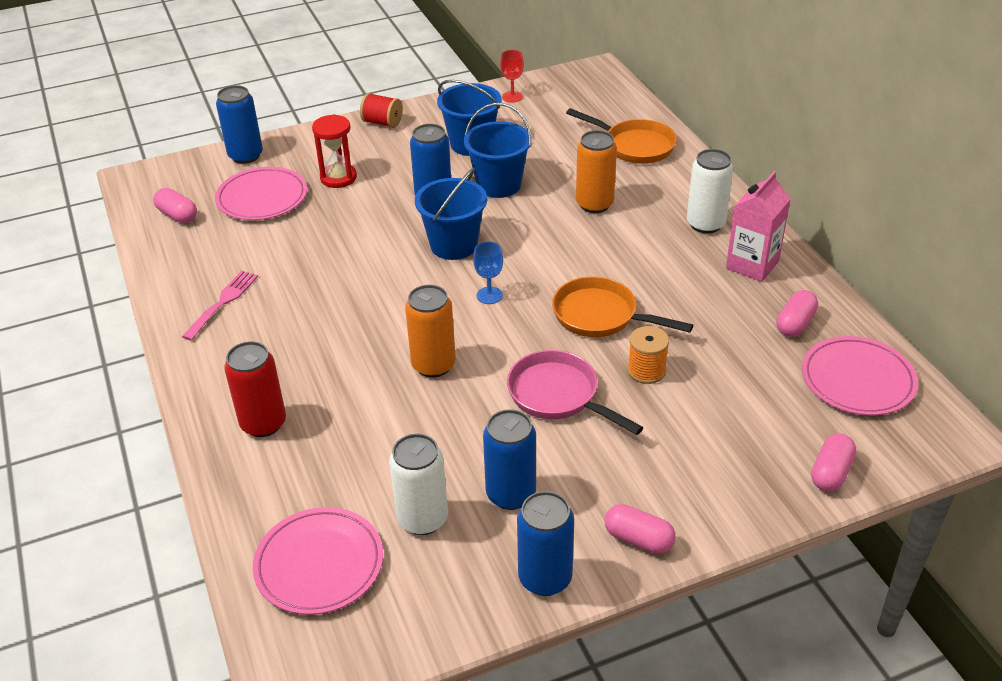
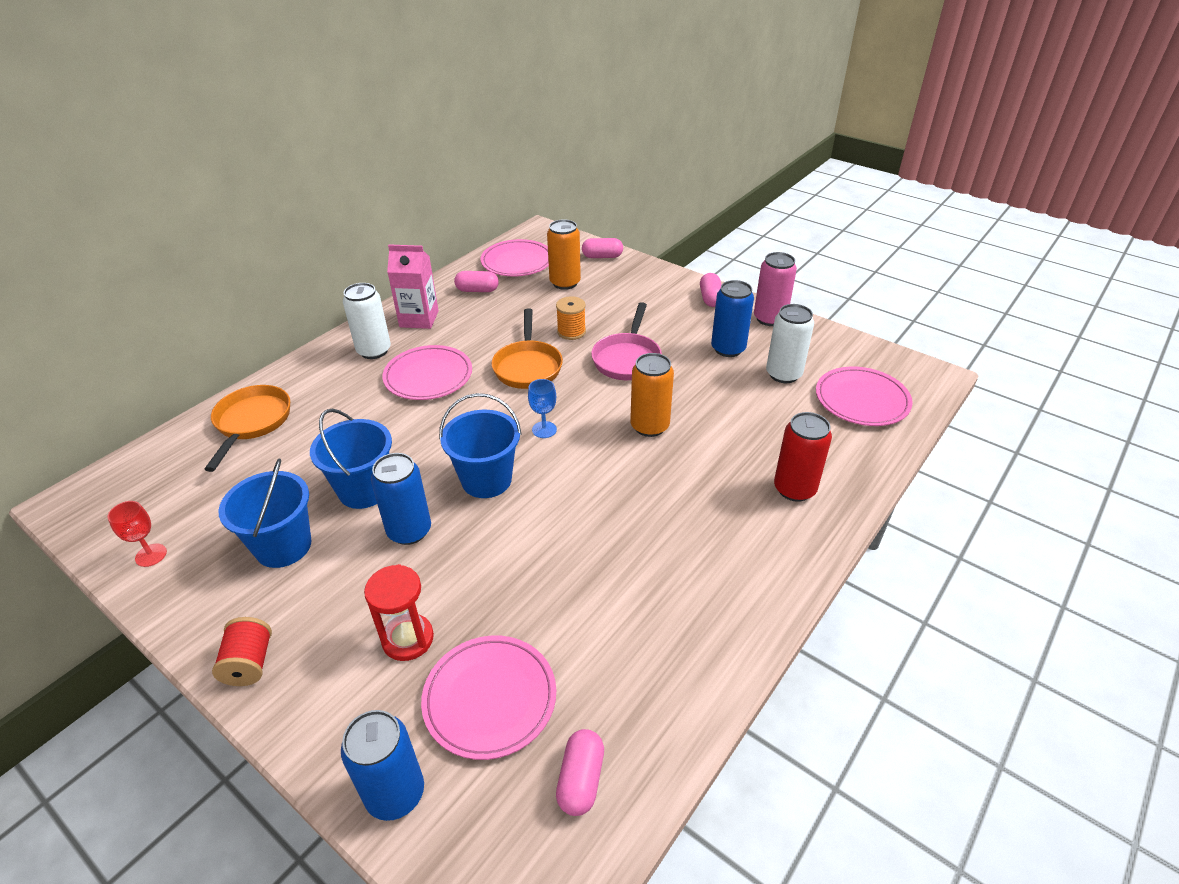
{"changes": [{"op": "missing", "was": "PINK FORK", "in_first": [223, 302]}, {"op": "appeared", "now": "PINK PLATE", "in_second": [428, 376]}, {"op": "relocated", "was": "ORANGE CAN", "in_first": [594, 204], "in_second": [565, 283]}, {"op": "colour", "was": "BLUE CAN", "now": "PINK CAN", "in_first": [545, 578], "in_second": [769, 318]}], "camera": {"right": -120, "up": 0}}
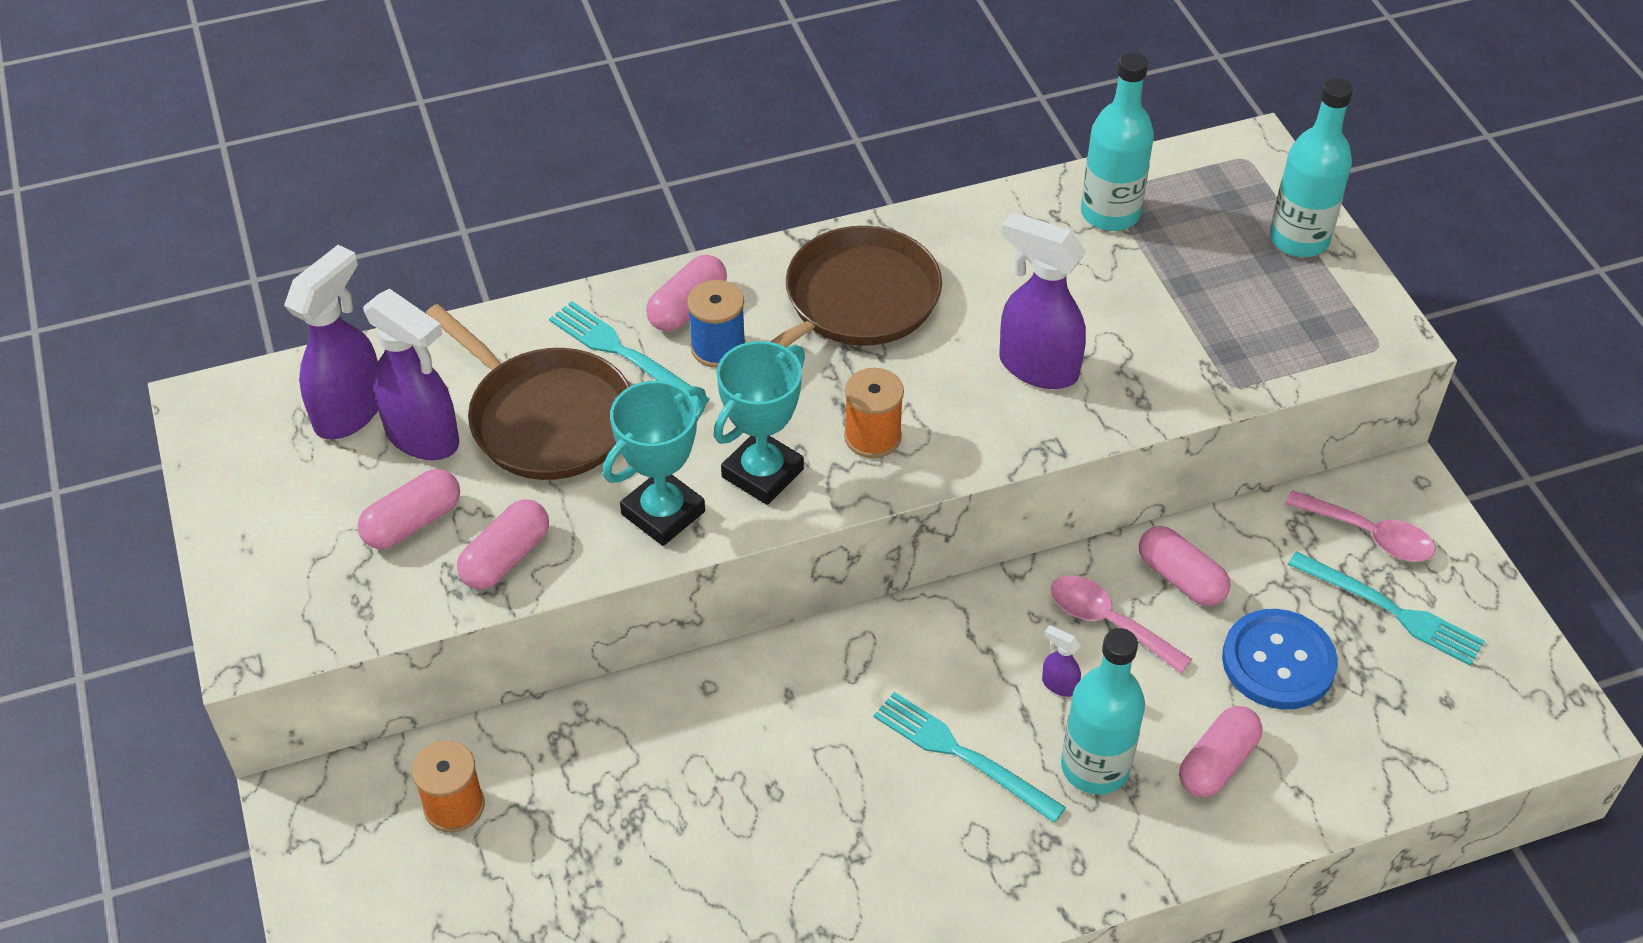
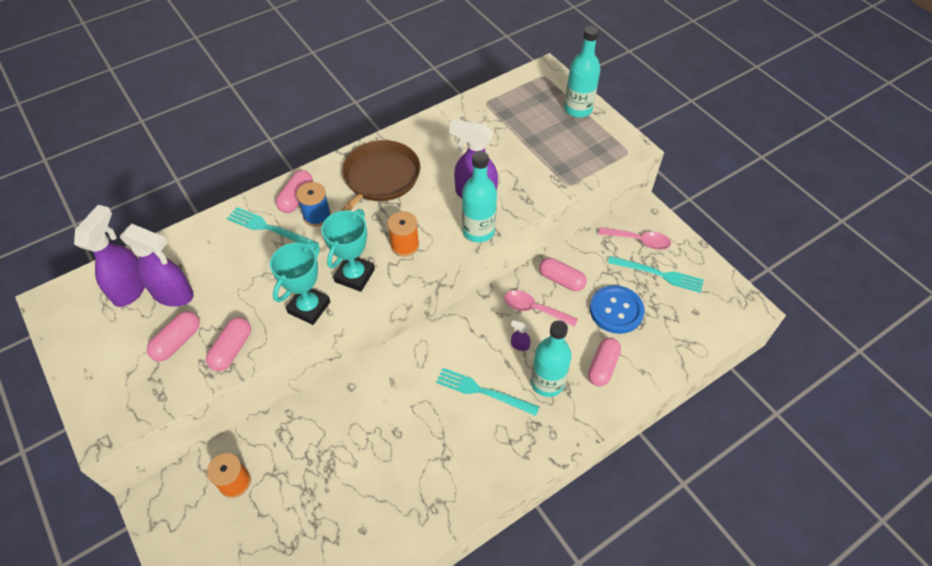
{"changes": [{"op": "missing", "was": "BROWN PAN", "in_first": [546, 418]}, {"op": "relocated", "was": "TURQUOISE BOTTLE", "in_first": [1110, 213], "in_second": [478, 231]}], "camera": {"right": -15, "up": 5}}
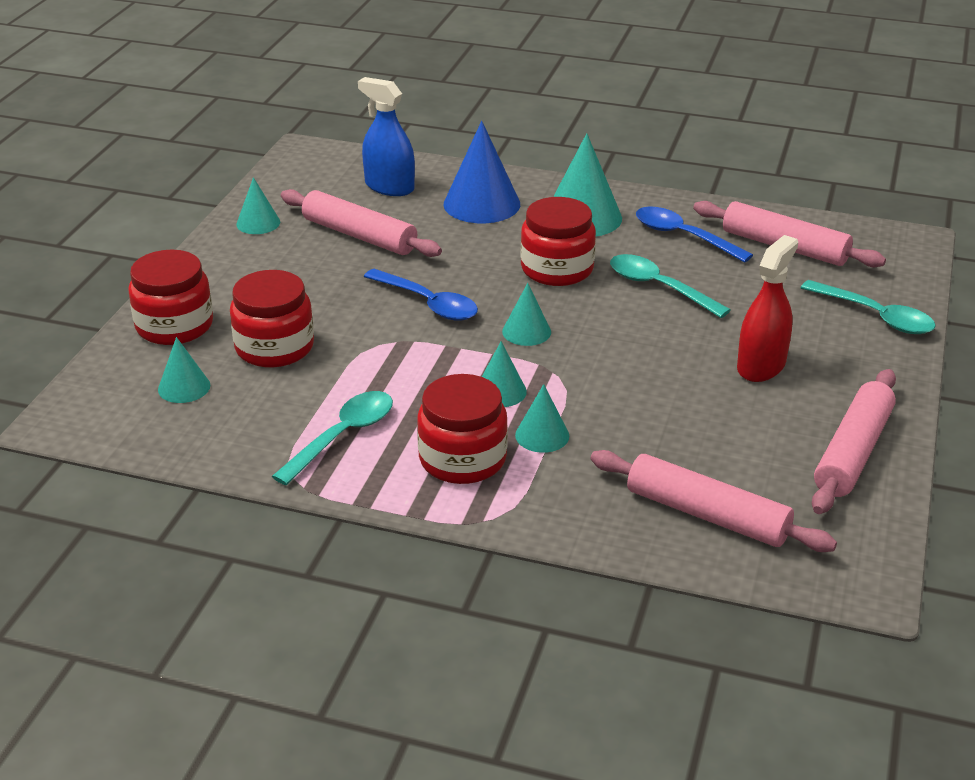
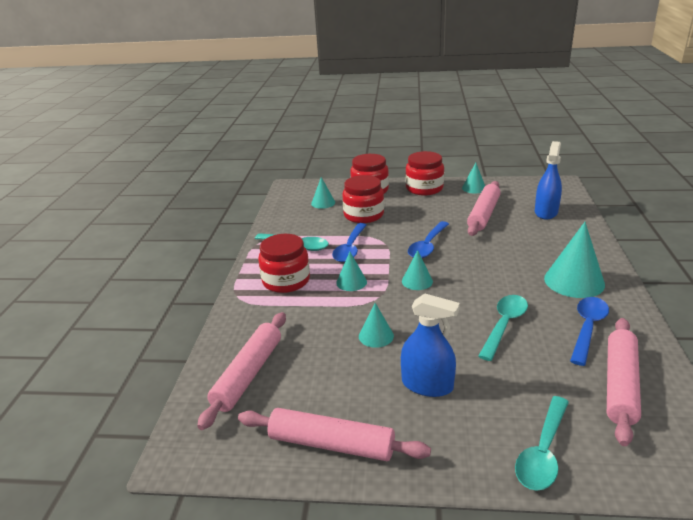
{"changes": [{"op": "missing", "was": "BLUE CONE", "in_first": [481, 204]}, {"op": "appeared", "now": "BLUE SPOON", "in_second": [350, 248]}, {"op": "relocated", "was": "TURQUOISE CONE", "in_first": [542, 435], "in_second": [376, 336]}, {"op": "relocated", "was": "RED JAR", "in_first": [557, 269], "in_second": [424, 188]}, {"op": "colour", "was": "RED SPRAY BOTTLE", "now": "BLUE SPRAY BOTTLE", "in_first": [761, 366], "in_second": [427, 385]}], "camera": {"right": 80, "up": -5}}
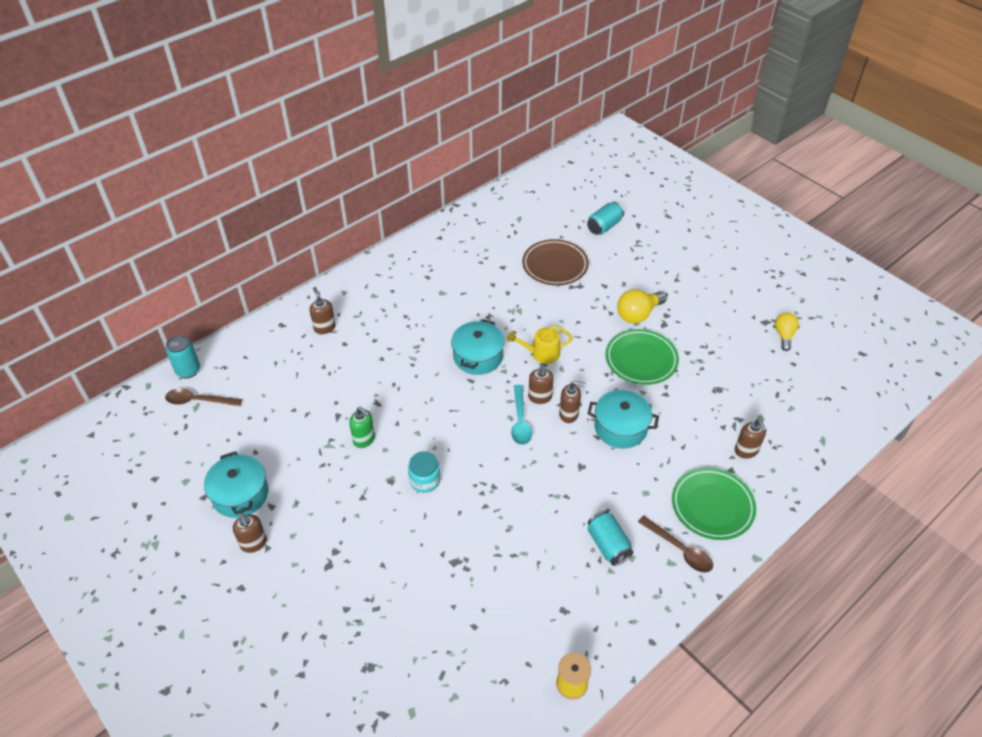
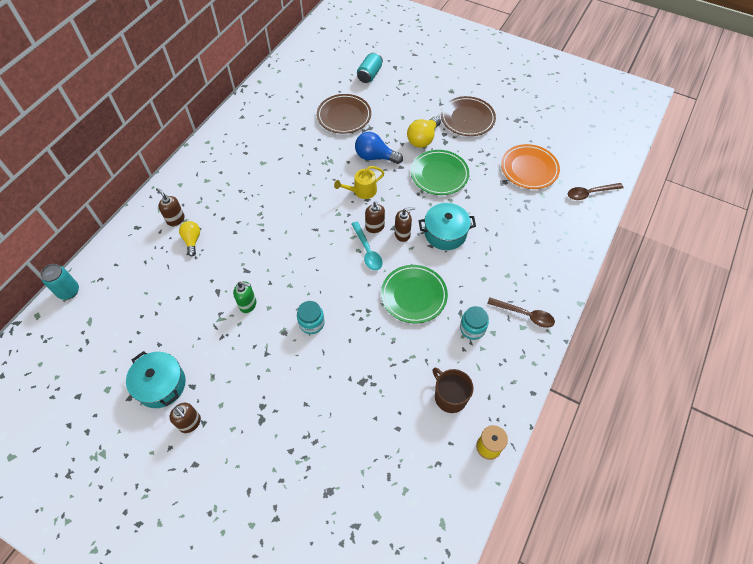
{"changes": [{"op": "missing", "was": "TURQUOISE POT", "in_first": [478, 356]}, {"op": "missing", "was": "BROWN SOAP DISPENSER", "in_first": [746, 451]}, {"op": "appeared", "now": "BLUE LIGHT BULB", "in_second": [375, 157]}, {"op": "appeared", "now": "BROWN MUG", "in_second": [450, 396]}, {"op": "appeared", "now": "BROWN PLATE", "in_second": [467, 119]}, {"op": "appeared", "now": "ORANGE PLATE", "in_second": [529, 169]}, {"op": "relocated", "was": "BROWN SPOON", "in_first": [198, 401], "in_second": [590, 193]}, {"op": "relocated", "was": "GREEN PLATE", "in_first": [712, 506], "in_second": [414, 295]}, {"op": "relocated", "was": "YELLOW LIGHT BULB", "in_first": [784, 335], "in_second": [192, 240]}, {"op": "exchanged", "was": "TURQUOISE CAN", "now": "TURQUOISE JAR", "in_first": [608, 545], "in_second": [472, 328]}], "camera": {"right": -20, "up": 10}}
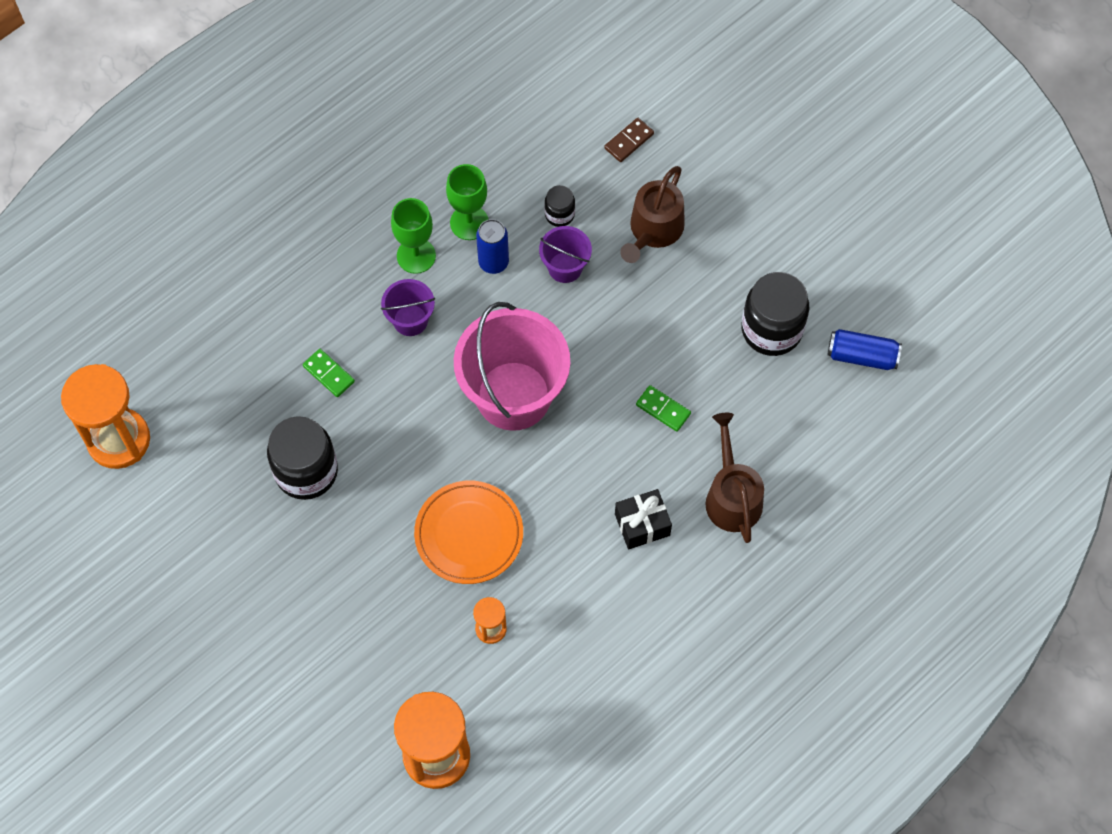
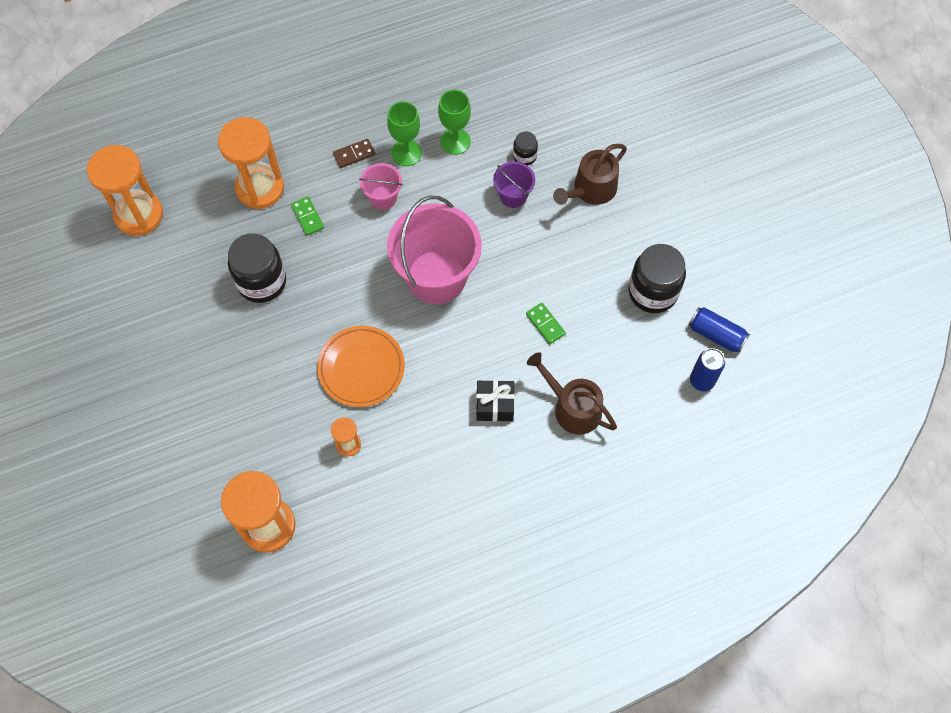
{"changes": [{"op": "appeared", "now": "ORANGE HOURGLASS", "in_second": [260, 188]}, {"op": "relocated", "was": "BLUE CAN", "in_first": [493, 262], "in_second": [702, 381]}, {"op": "relocated", "was": "BROWN DOMINO", "in_first": [629, 141], "in_second": [354, 154]}, {"op": "colour", "was": "PURPLE BUCKET", "now": "PINK BUCKET", "in_first": [410, 320], "in_second": [383, 197]}, {"op": "spun", "was": "BROWN WATERING CAN", "in_first": [732, 496], "in_second": [572, 407], "clockwise": -60}], "camera": {"right": 20, "up": 0}}
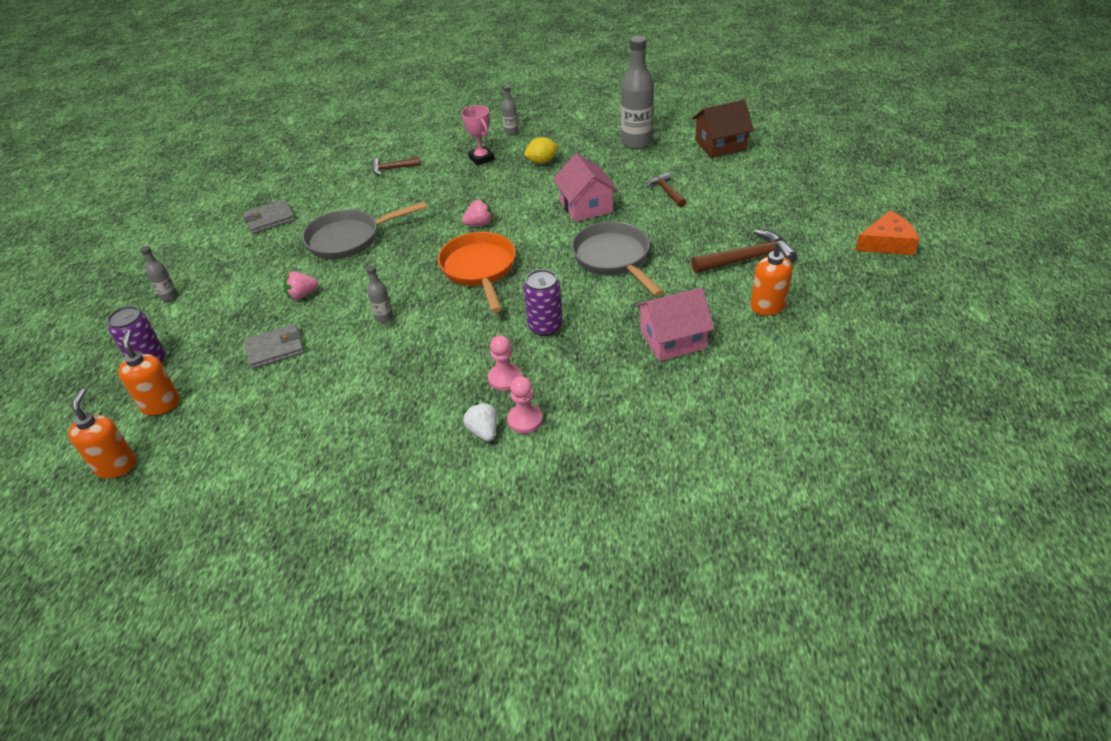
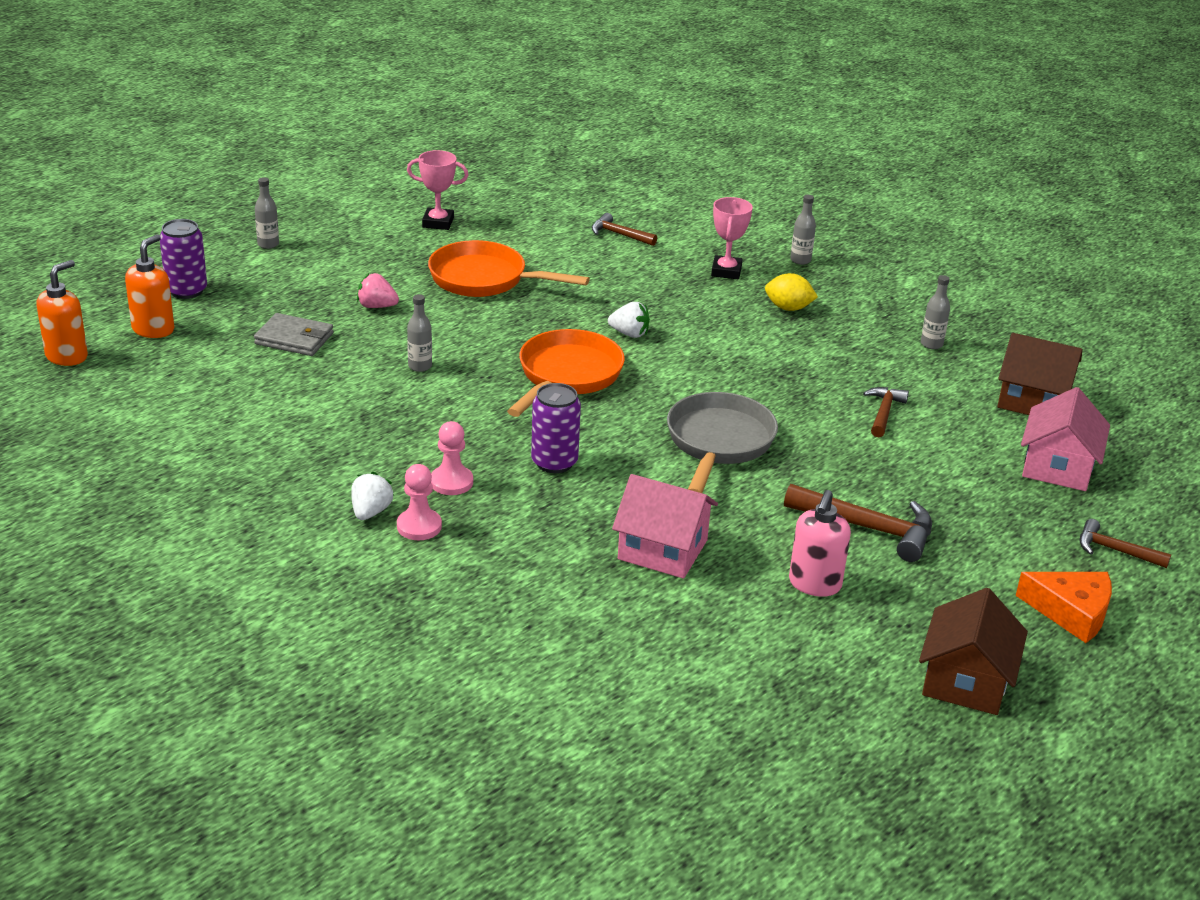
{"changes": [{"op": "appeared", "now": "BROWN HOUSE", "in_second": [965, 681]}, {"op": "appeared", "now": "BROWN HAMMER", "in_second": [1114, 550]}, {"op": "relocated", "was": "PINK HOUSE", "in_first": [586, 206], "in_second": [1058, 467]}, {"op": "exchanged", "was": "GREY WALLET", "now": "PINK TROPHY", "in_first": [269, 219], "in_second": [438, 222]}, {"op": "colour", "was": "GREY PAN", "now": "ORANGE PAN", "in_first": [349, 239], "in_second": [485, 279]}, {"op": "colour", "was": "PINK STRAWBERRY", "now": "WHITE STRAWBERRY", "in_first": [479, 224], "in_second": [629, 334]}, {"op": "colour", "was": "ORANGE SOAP DISPENSER", "now": "PINK SOAP DISPENSER", "in_first": [768, 307], "in_second": [814, 584]}, {"op": "size", "was": "GREY BOTTLE", "in_first": [636, 142], "in_second": [931, 344], "ratio": 0.47}], "camera": {"right": 35, "up": -10}}
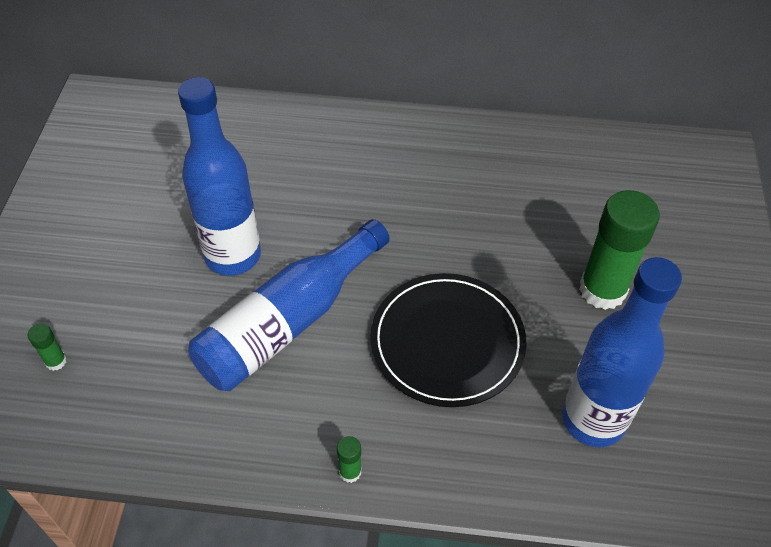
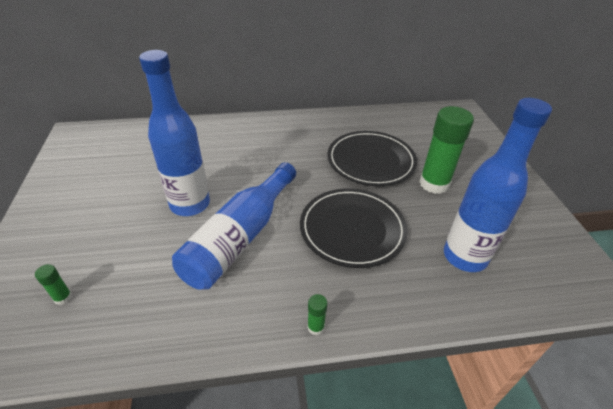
{"changes": [{"op": "appeared", "now": "BLACK PLATE", "in_second": [371, 161]}], "camera": {"right": -15, "up": -10}}
